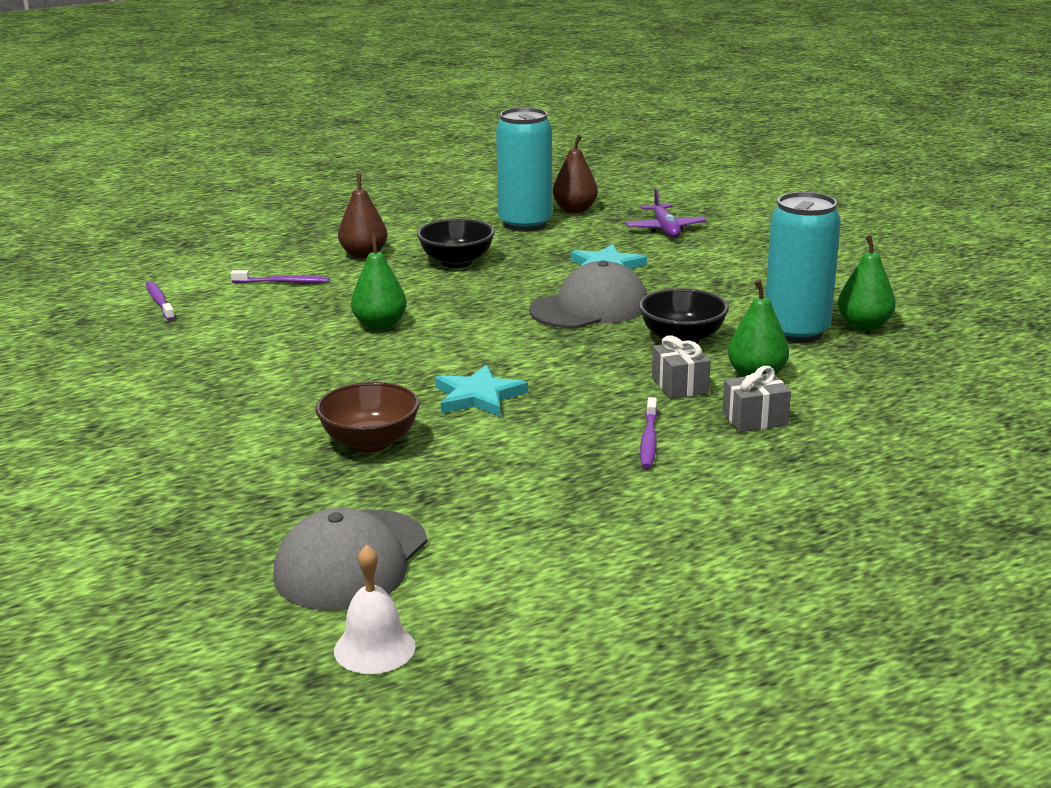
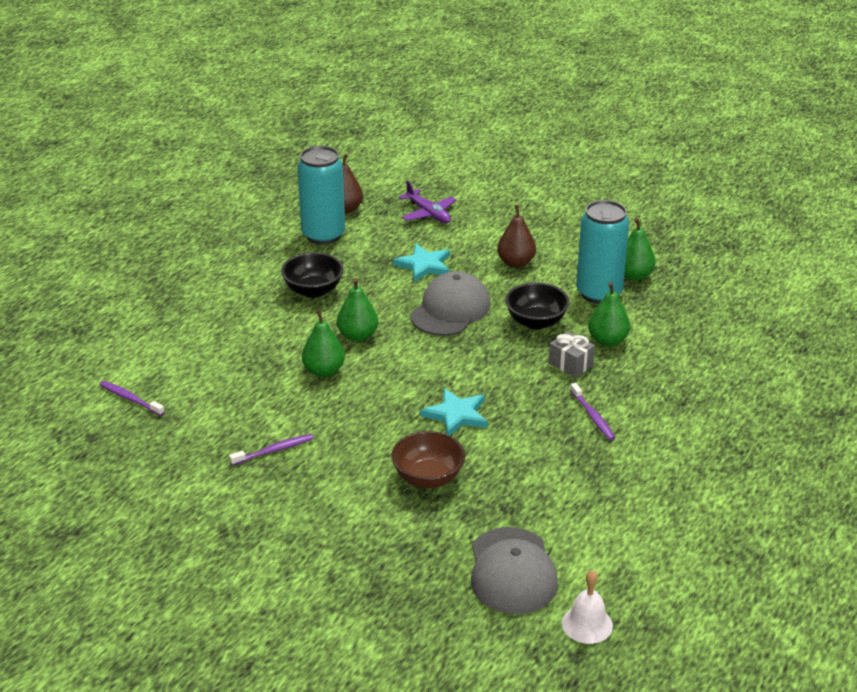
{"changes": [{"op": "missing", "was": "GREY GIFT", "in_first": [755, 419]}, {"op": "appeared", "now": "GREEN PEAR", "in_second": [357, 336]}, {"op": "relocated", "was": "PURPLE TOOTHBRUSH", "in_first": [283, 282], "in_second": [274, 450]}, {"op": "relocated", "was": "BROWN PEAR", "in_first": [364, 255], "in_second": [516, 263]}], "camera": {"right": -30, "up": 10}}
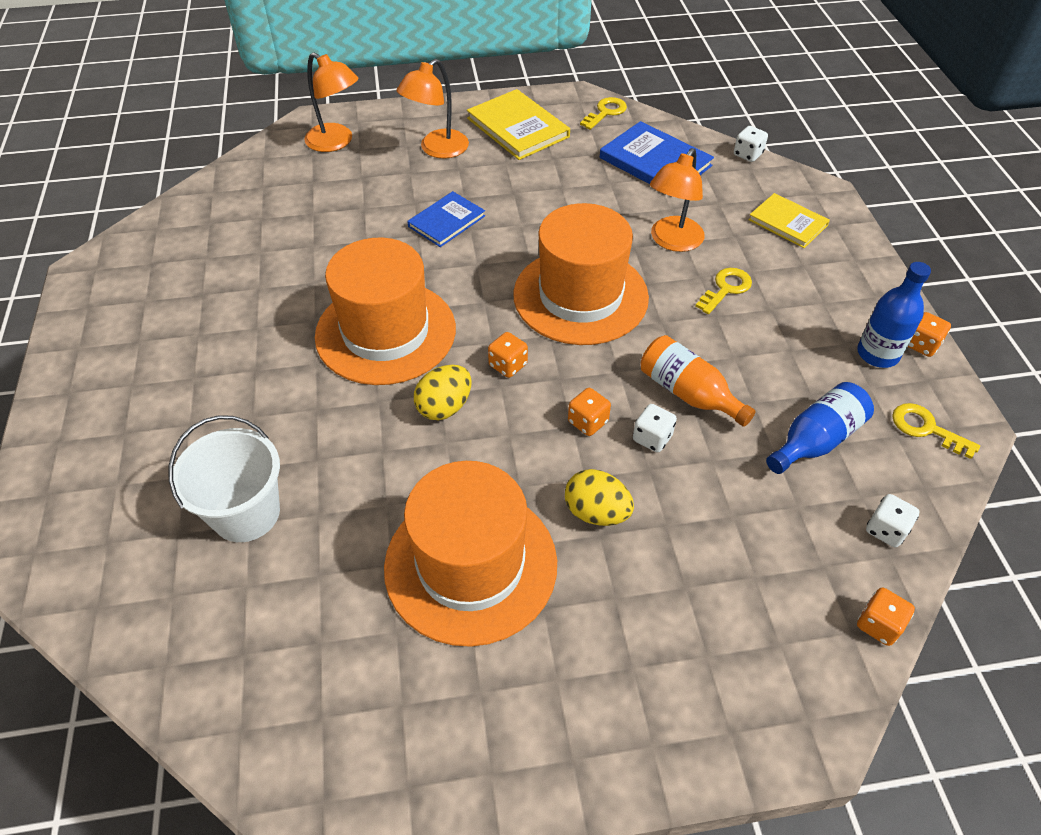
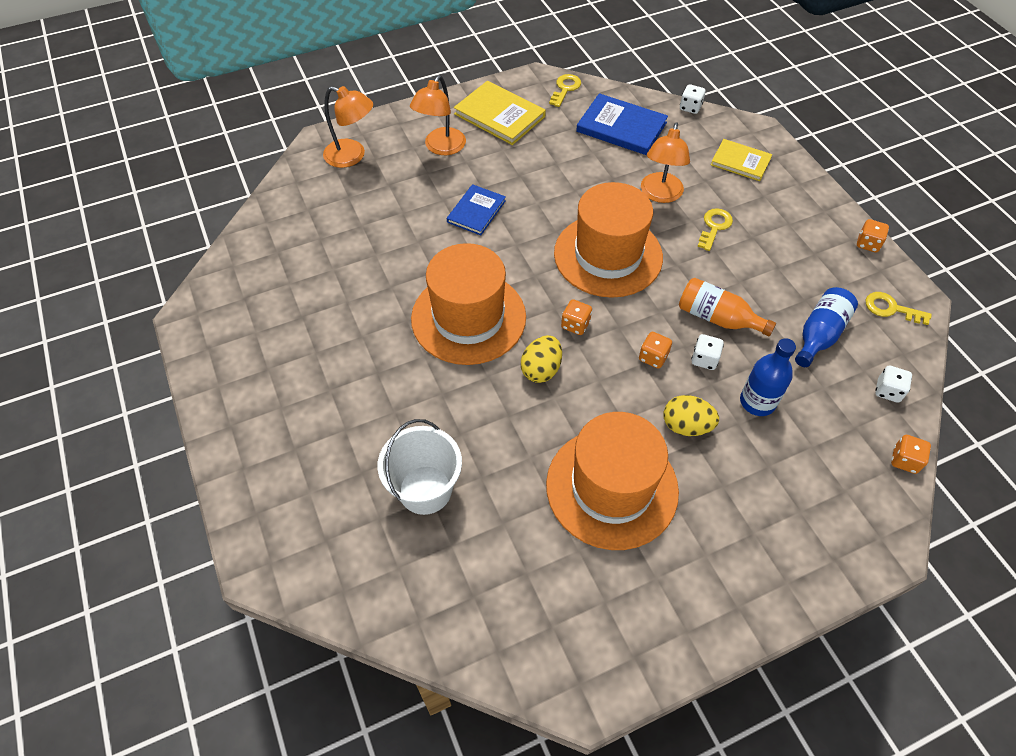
{"changes": [{"op": "relocated", "was": "BLUE BOTTLE", "in_first": [877, 354], "in_second": [757, 402]}], "camera": {"right": -15, "up": 5}}
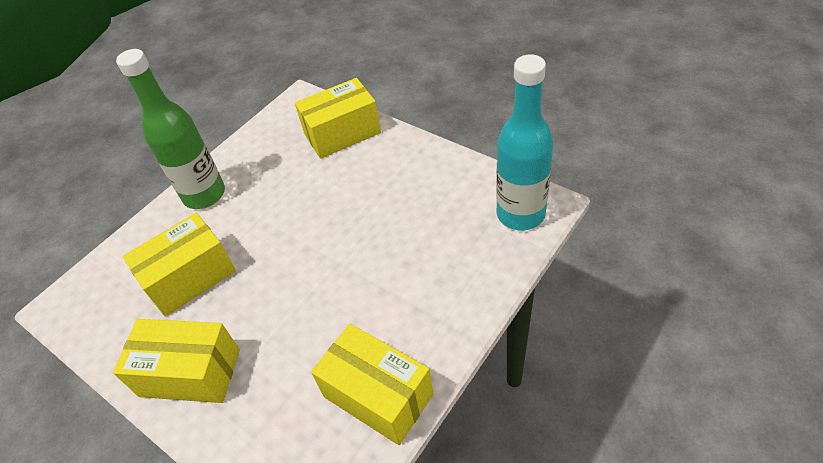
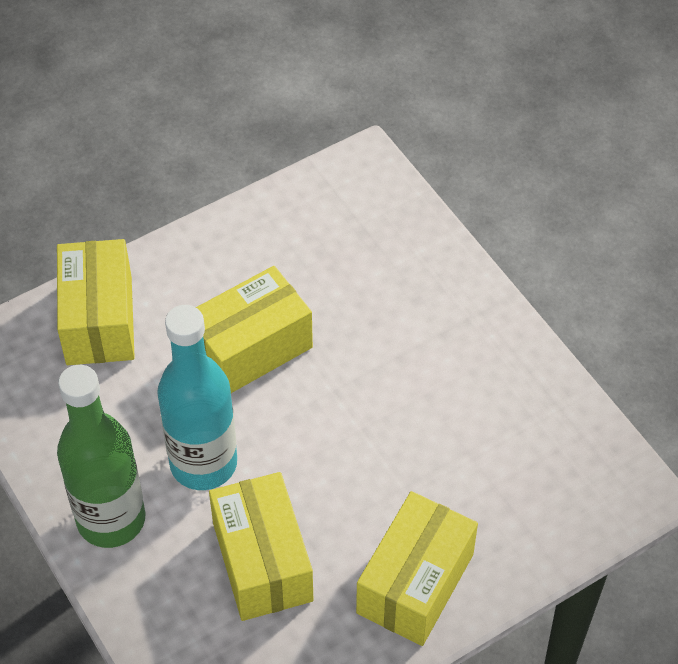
{"changes": [{"op": "relocated", "was": "YELLOW BOX", "in_first": [378, 395], "in_second": [251, 349]}, {"op": "relocated", "was": "TURQUOISE BOTTLE", "in_first": [520, 214], "in_second": [203, 463]}], "camera": {"right": -75, "up": 5}}
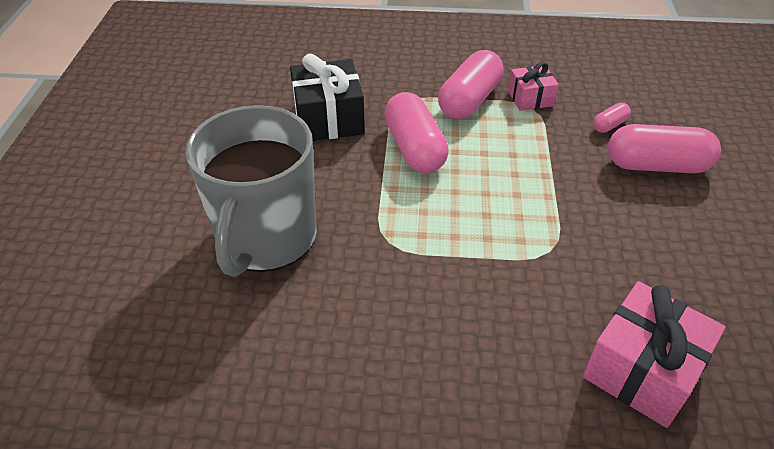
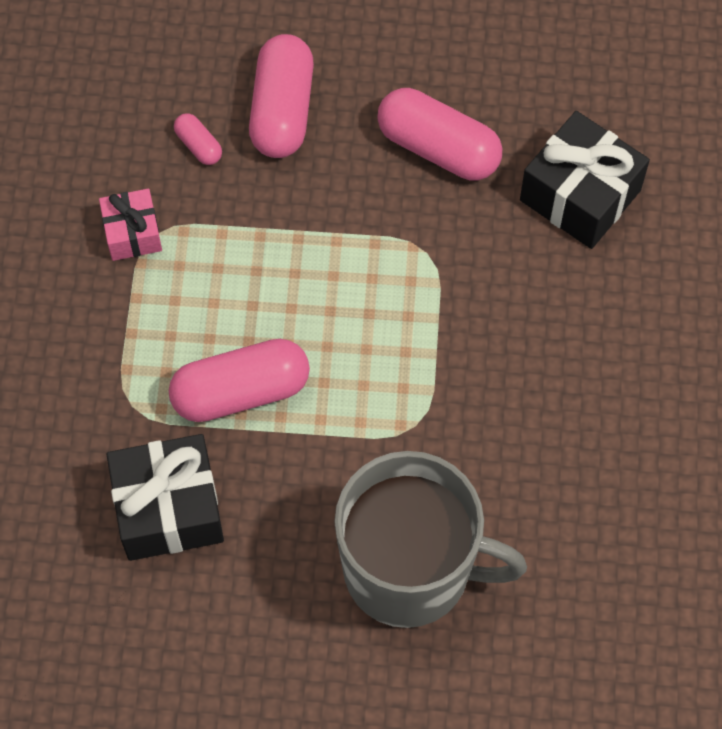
{"changes": [{"op": "relocated", "was": "PINK CAPSULE", "in_first": [469, 100], "in_second": [438, 148]}, {"op": "colour", "was": "PINK GIFT", "now": "BLACK GIFT", "in_first": [642, 370], "in_second": [580, 195]}], "camera": {"right": -90, "up": 20}}
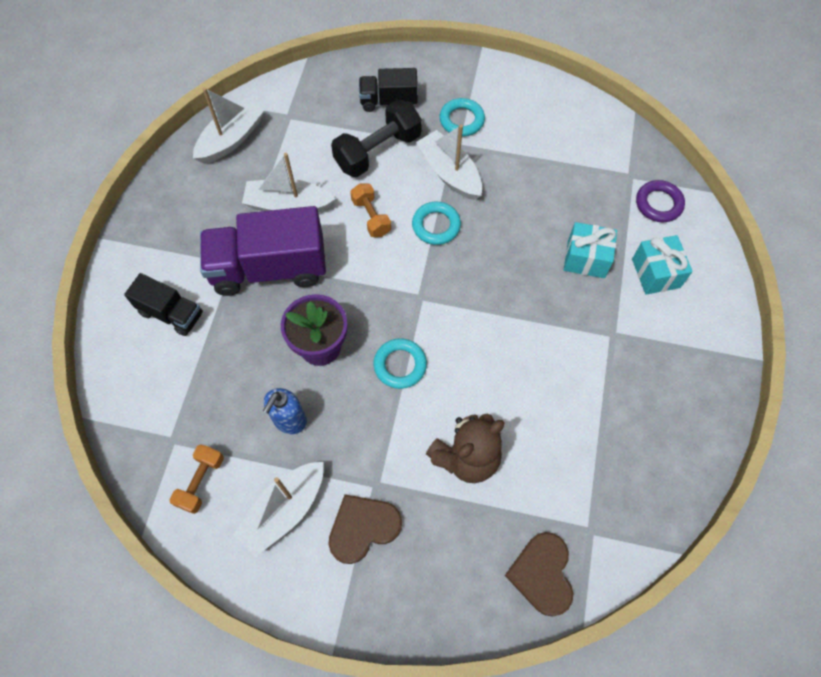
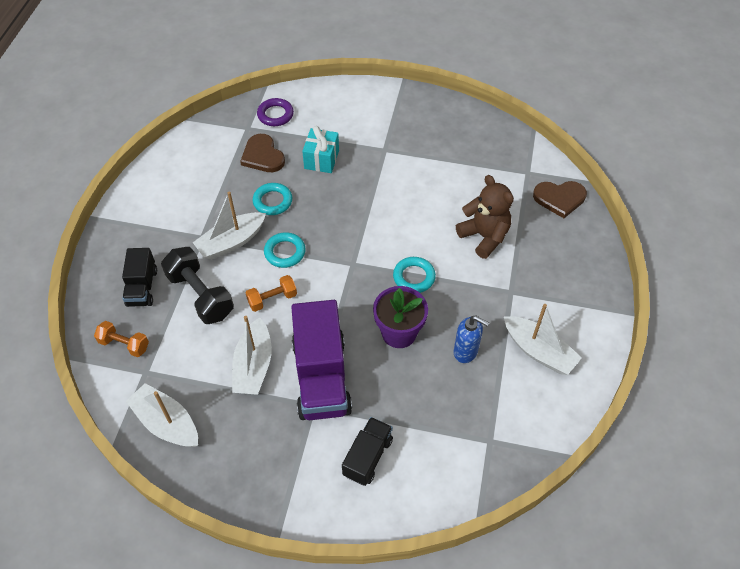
{"changes": [{"op": "missing", "was": "TURQUOISE GIFT", "in_first": [655, 273]}, {"op": "relocated", "was": "ORANGE DUMBBELL", "in_first": [201, 482], "in_second": [124, 344]}, {"op": "relocated", "was": "BROWN HEART", "in_first": [363, 528], "in_second": [262, 156]}, {"op": "relocated", "was": "TURQUOISE RING", "in_first": [461, 120], "in_second": [272, 201]}], "camera": {"right": -90, "up": -10}}
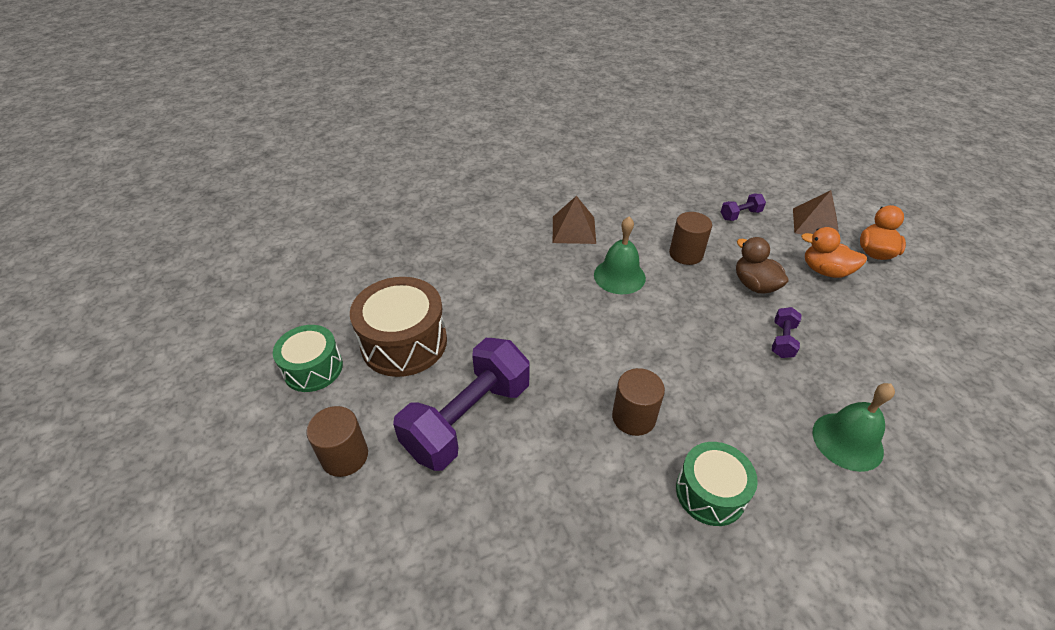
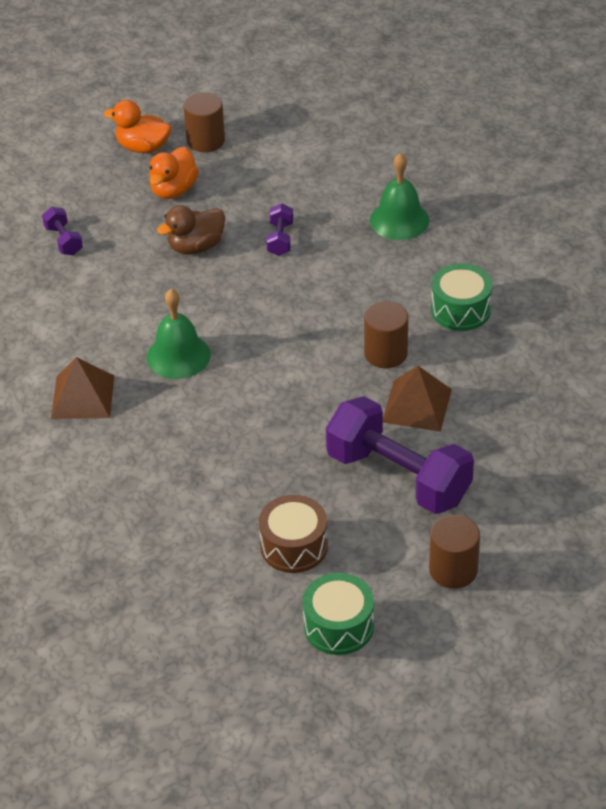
{"changes": [{"op": "relocated", "was": "BROWN CYLINDER", "in_first": [686, 254], "in_second": [205, 141]}, {"op": "relocated", "was": "BROWN PYRAMID", "in_first": [815, 224], "in_second": [416, 405]}, {"op": "spun", "was": "PURPLE DUMBBELL", "in_first": [782, 340], "in_second": [280, 239], "clockwise": 75}, {"op": "size", "was": "BROWN DRUM", "in_first": [404, 342], "in_second": [294, 546], "ratio": 0.65}], "camera": {"right": -90, "up": 0}}
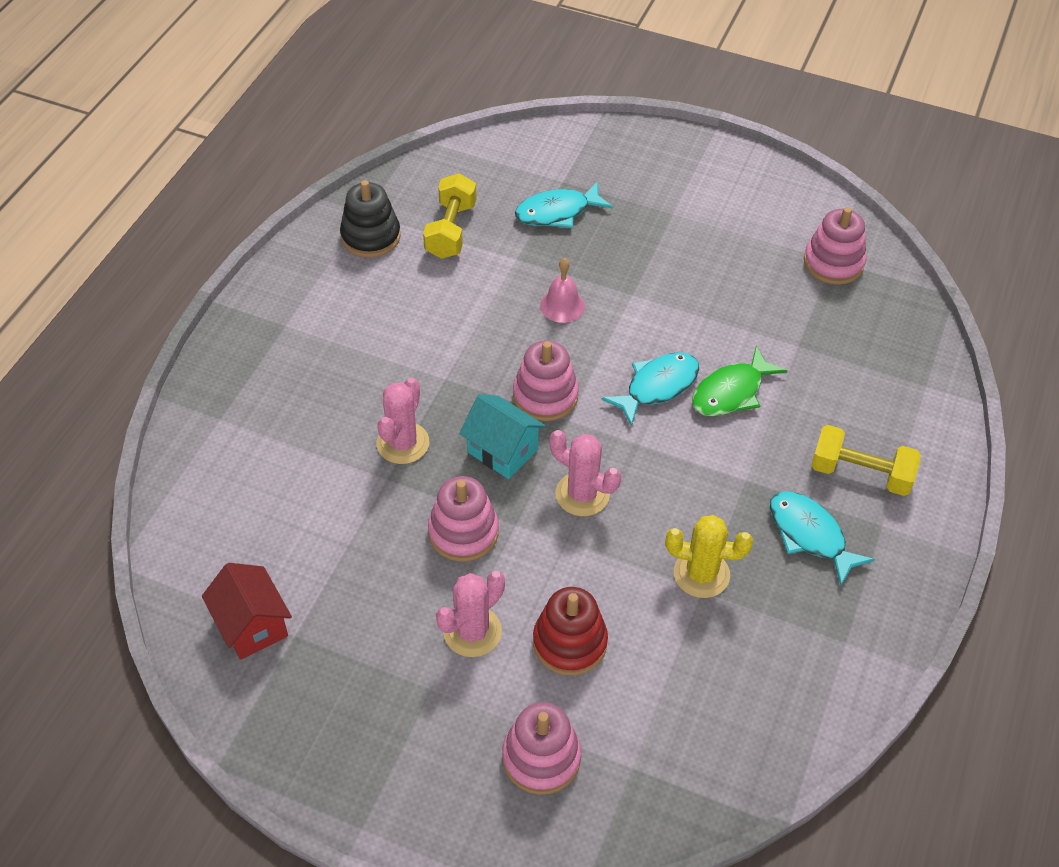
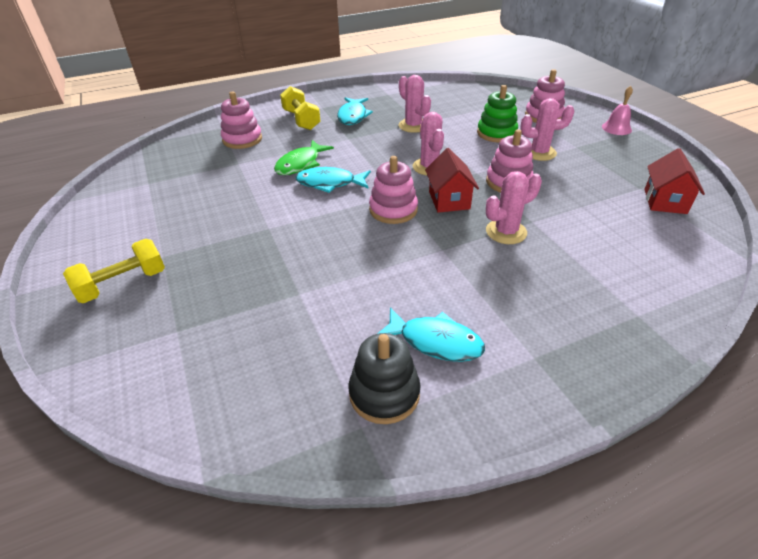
{"changes": [{"op": "relocated", "was": "YELLOW DUMBBELL", "in_first": [451, 230], "in_second": [123, 284]}, {"op": "relocated", "was": "TURQUOISE FISH", "in_first": [557, 212], "in_second": [435, 341]}, {"op": "relocated", "was": "PINK BELL", "in_first": [562, 305], "in_second": [616, 128]}, {"op": "relocated", "was": "PINK STACKING TOY", "in_first": [833, 263], "in_second": [242, 139]}, {"op": "colour", "was": "TURQUOISE HOUSE", "now": "RED HOUSE", "in_first": [502, 451], "in_second": [449, 200]}, {"op": "colour", "was": "RED STACKING TOY", "now": "GREEN STACKING TOY", "in_first": [570, 643], "in_second": [496, 133]}, {"op": "colour", "was": "YELLOW CACTUS", "now": "PINK CACTUS", "in_first": [701, 574], "in_second": [413, 126]}, {"op": "spun", "was": "GREEN FISH", "in_first": [731, 392], "in_second": [300, 164], "clockwise": 120}], "camera": {"right": -135, "up": -10}}
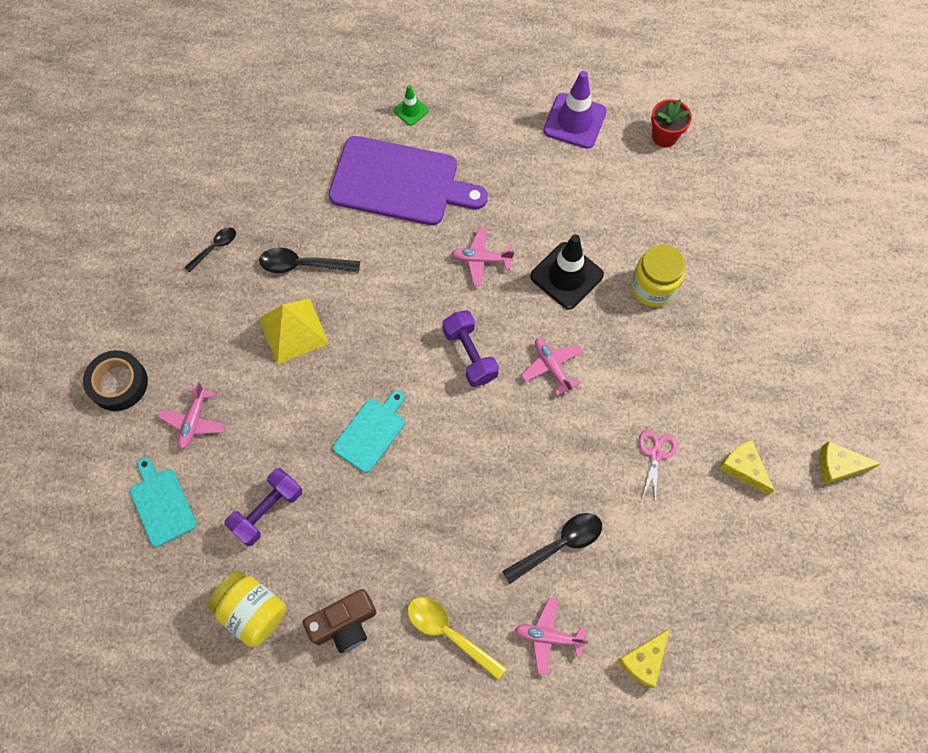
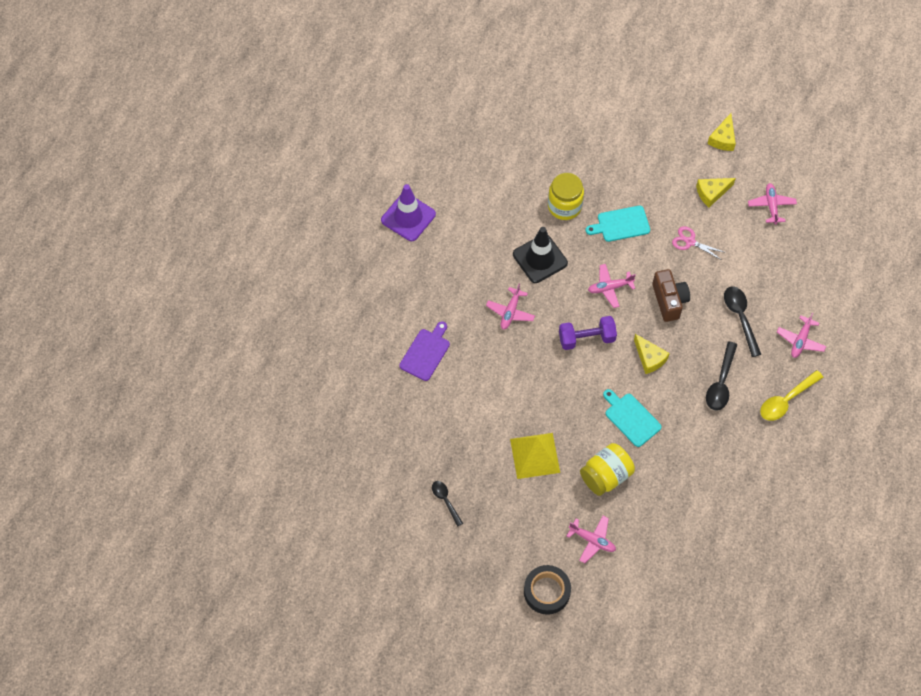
{"changes": [{"op": "missing", "was": "PURPLE DUMBBELL", "in_first": [267, 511]}, {"op": "missing", "was": "GREEN TRAFFIC CONE", "in_first": [411, 110]}, {"op": "missing", "was": "RED FLOWER POT", "in_first": [664, 136]}, {"op": "appeared", "now": "PINK PLANE", "in_second": [771, 206]}, {"op": "relocated", "was": "TURQUOISE CUTTING BOARD", "in_first": [161, 504], "in_second": [621, 224]}, {"op": "relocated", "was": "YELLOW JAR", "in_first": [252, 611], "in_second": [606, 476]}, {"op": "relocated", "was": "BLACK SPOON", "in_first": [302, 265], "in_second": [721, 383]}, {"op": "relocated", "was": "BROWN CAMERA", "in_first": [345, 624], "in_second": [669, 301]}, {"op": "relocated", "was": "YELLOW CHEESE", "in_first": [643, 660], "in_second": [649, 358]}, {"op": "size", "was": "PURPLE CUTTING BOARD", "in_first": [400, 182], "in_second": [426, 353], "ratio": 0.52}], "camera": {"right": -75, "up": -5}}
